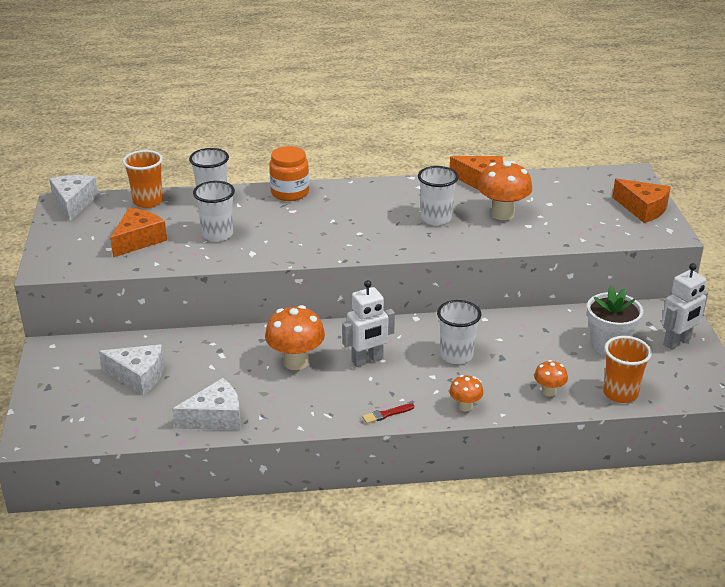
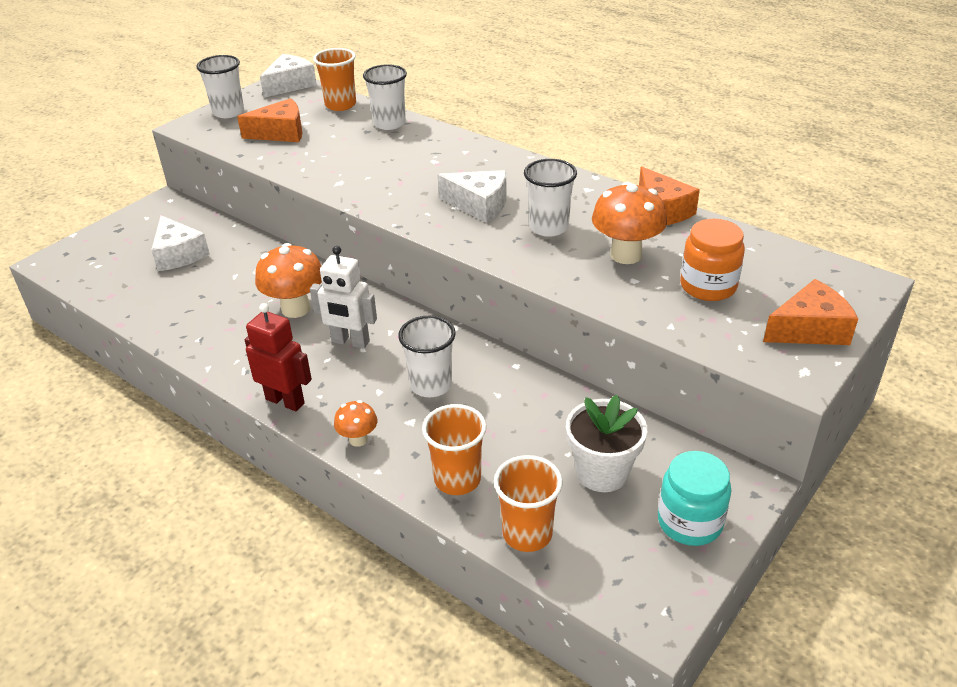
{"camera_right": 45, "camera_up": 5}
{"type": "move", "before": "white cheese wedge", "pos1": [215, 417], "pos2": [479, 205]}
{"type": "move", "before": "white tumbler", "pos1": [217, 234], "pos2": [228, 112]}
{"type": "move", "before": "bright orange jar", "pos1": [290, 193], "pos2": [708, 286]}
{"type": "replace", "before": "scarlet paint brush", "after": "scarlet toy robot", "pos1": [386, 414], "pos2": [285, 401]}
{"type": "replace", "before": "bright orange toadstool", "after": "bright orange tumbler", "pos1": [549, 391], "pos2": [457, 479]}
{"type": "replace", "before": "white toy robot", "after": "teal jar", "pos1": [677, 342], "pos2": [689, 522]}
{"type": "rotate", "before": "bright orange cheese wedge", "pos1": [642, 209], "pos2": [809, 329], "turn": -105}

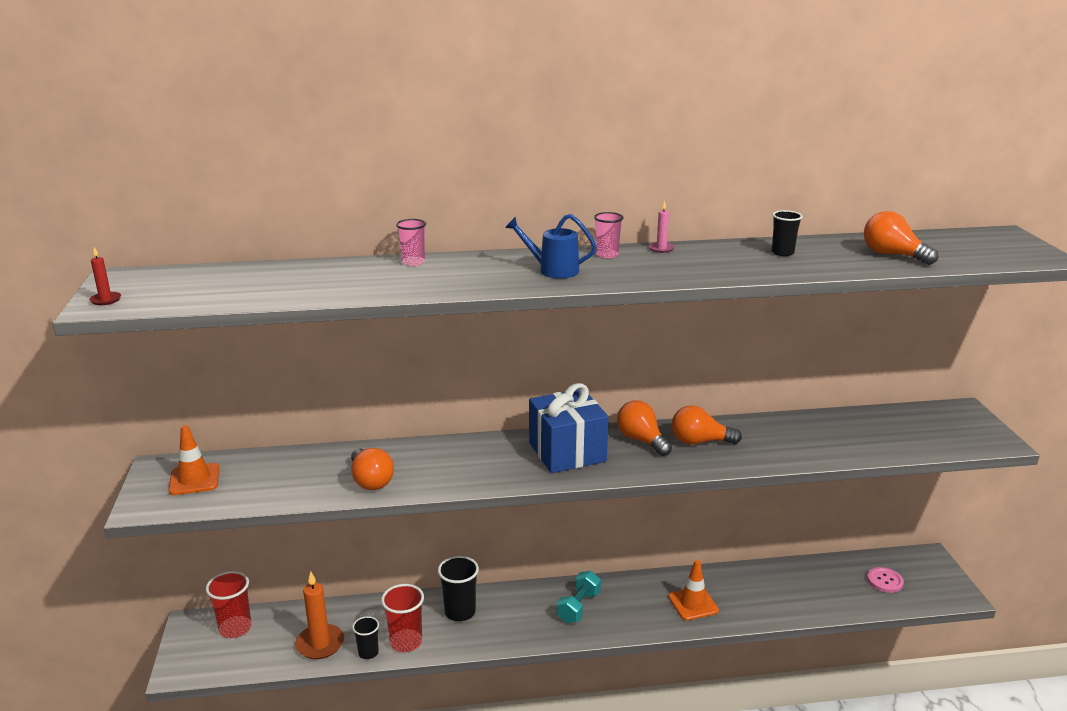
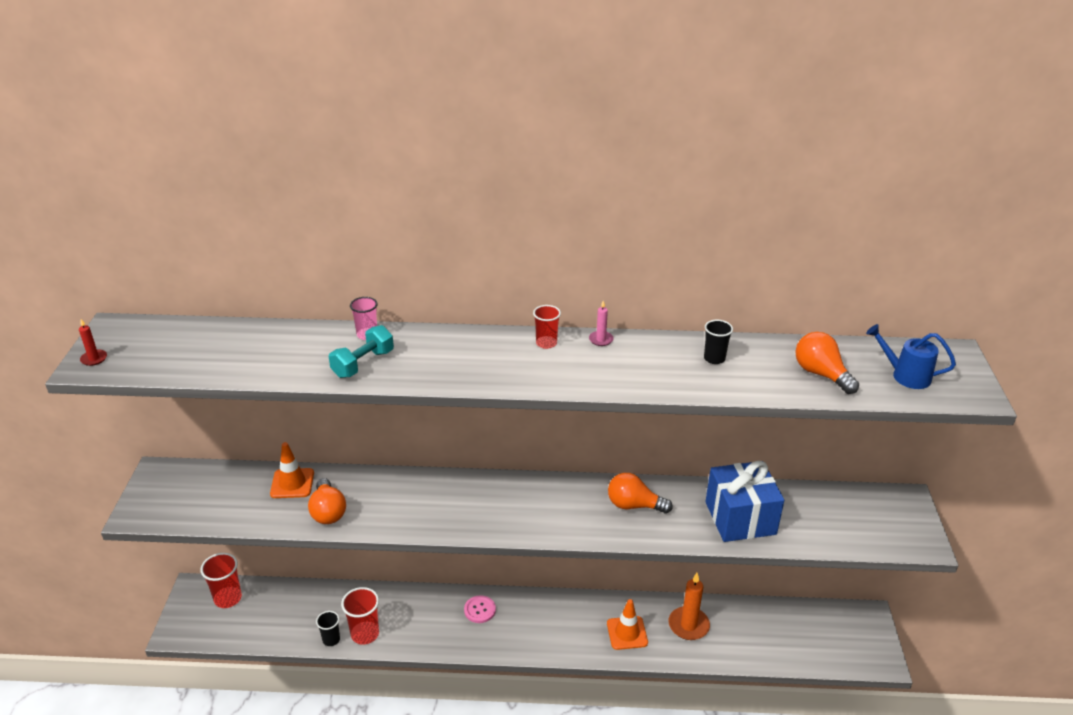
{"camera_right": 10, "camera_up": 10}
{"type": "delete", "before": "ebony tumbler", "pos1": [460, 612]}
{"type": "delete", "before": "bright orange bulb", "pos1": [641, 440]}
{"type": "move", "before": "bright orange road cone", "pos1": [194, 479], "pos2": [292, 483]}
{"type": "move", "before": "bright orange wax candle", "pos1": [320, 644], "pos2": [688, 625]}
{"type": "move", "before": "cobalt sprinkling can", "pos1": [552, 270], "pos2": [905, 375]}
{"type": "move", "before": "cobalt gift", "pos1": [567, 452], "pos2": [740, 518]}
{"type": "move", "before": "teal dumbbell", "pos1": [578, 607], "pos2": [363, 364]}
{"type": "move", "before": "rose-pink sewing button", "pos1": [885, 581], "pos2": [480, 610]}
{"type": "recolor", "before": "rose-pink tumbler", "after": "scarlet tumbler", "pos1": [607, 255], "pos2": [546, 343]}

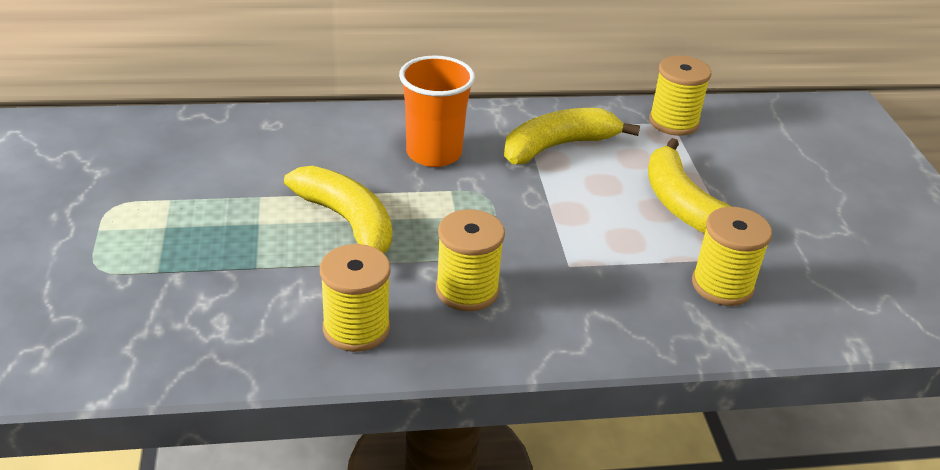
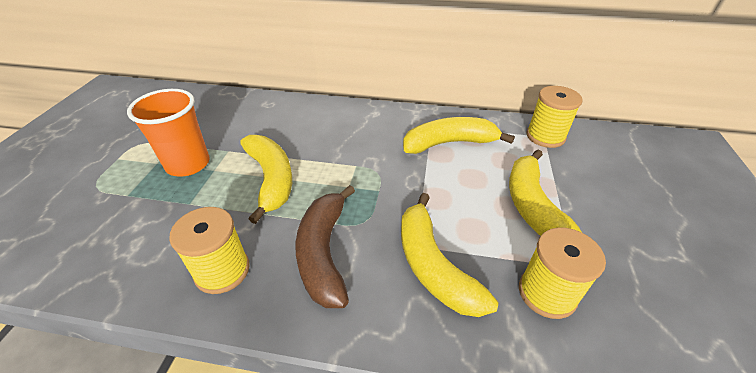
{"camera_right": 20, "camera_up": 5}
{"type": "insert", "after": "bright yellow toy banana", "pos2": [433, 265]}
{"type": "move", "before": "bright orange tumbler", "pos1": [434, 153], "pos2": [188, 164]}
{"type": "replace", "before": "bright yellow bobbin", "after": "russet toy banana", "pos1": [467, 290], "pos2": [324, 253]}

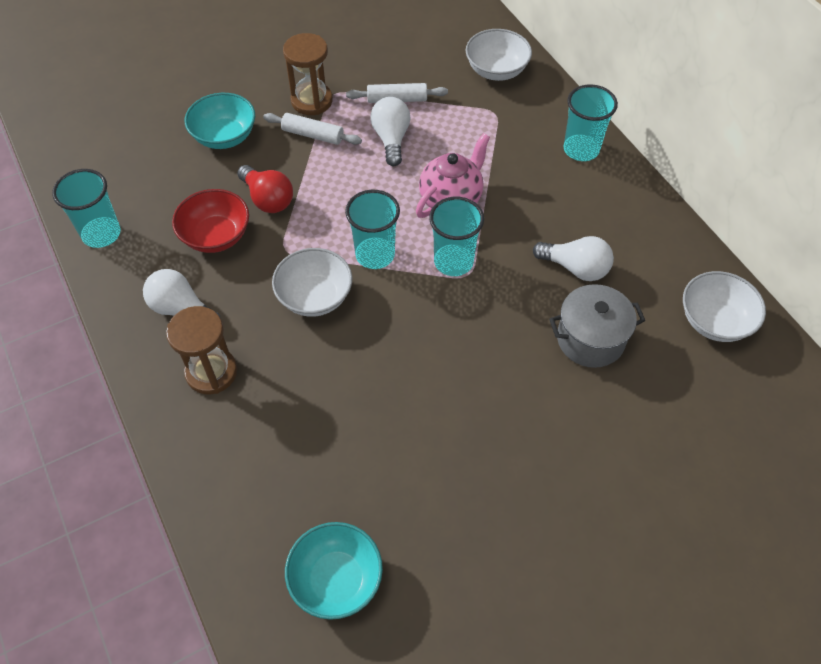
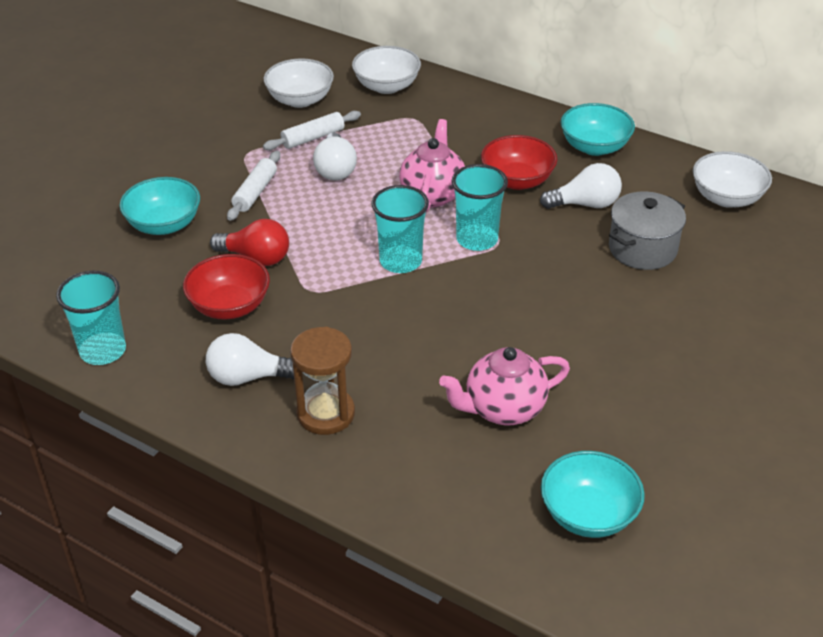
{"camera_right": -30, "camera_up": -15}
{"type": "delete", "before": "russet sand timer", "pos1": [311, 101]}
{"type": "delete", "before": "teal tumbler", "pos1": [581, 149]}
{"type": "insert", "after": "rose-pink china teapot", "pos2": [503, 409]}
{"type": "insert", "after": "scarlet bowl", "pos2": [517, 180]}
{"type": "insert", "after": "teal bowl", "pos2": [594, 147]}
{"type": "move", "before": "white bowl", "pos1": [315, 297], "pos2": [300, 100]}
{"type": "rotate", "before": "white pastry roller", "pos1": [313, 135], "pos2": [255, 192], "turn": -60}
{"type": "rotate", "before": "white bulb", "pos1": [391, 139], "pos2": [335, 169], "turn": -150}

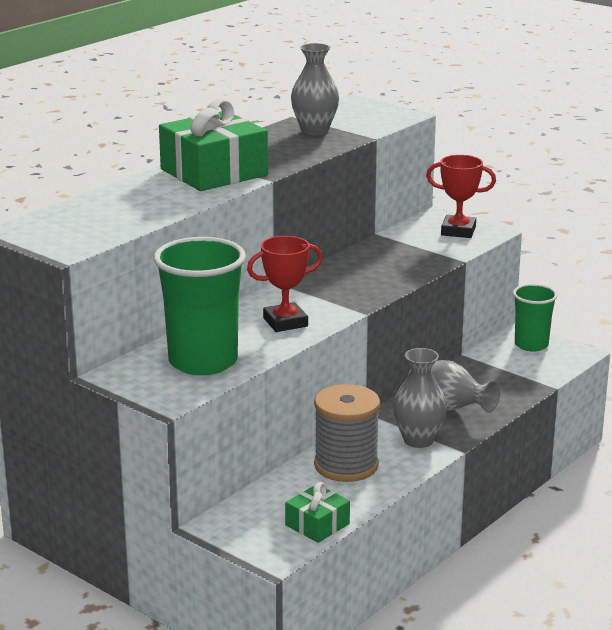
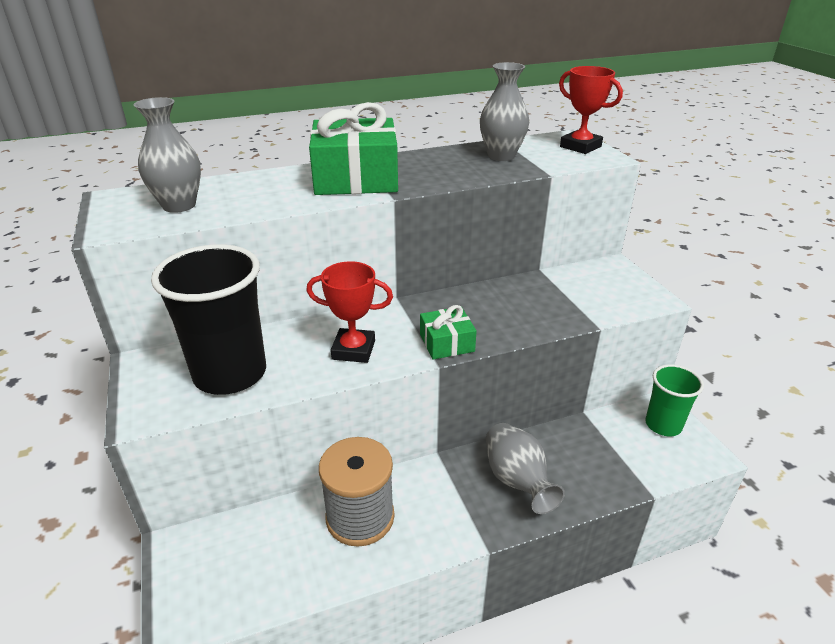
{"camera_right": 30, "camera_up": 10}
{"type": "move", "before": "green gift", "pos1": [317, 524], "pos2": [447, 343]}
{"type": "move", "before": "ash-grey vase", "pos1": [418, 440], "pos2": [179, 205]}
{"type": "move", "before": "scarlet prize cup", "pos1": [458, 231], "pos2": [580, 146]}
{"type": "recolor", "before": "green tumbler", "after": "ebony tumbler", "pos1": [203, 361], "pos2": [230, 374]}

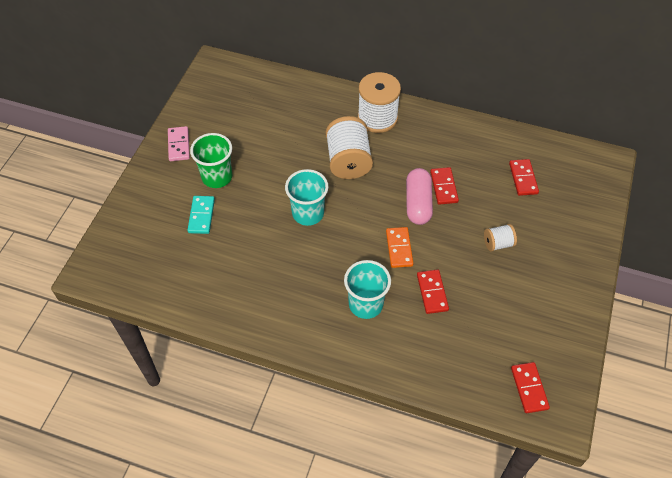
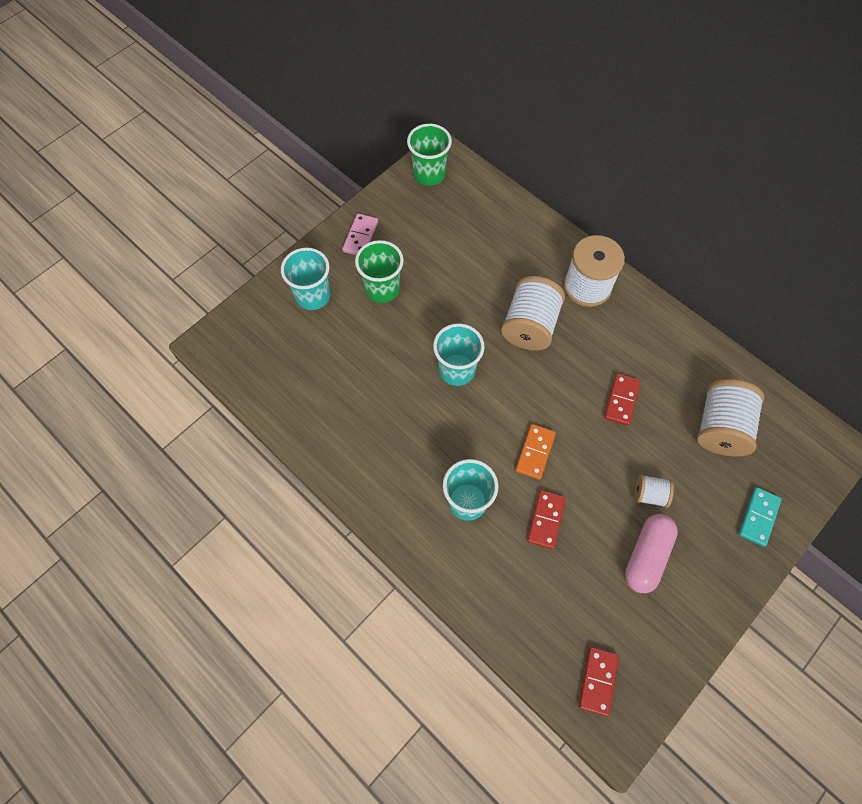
{"camera_right": 25, "camera_up": 10}
{"type": "insert", "after": "teal tumbler", "pos2": [313, 296]}
{"type": "insert", "after": "green tumbler", "pos2": [429, 174]}
{"type": "move", "before": "teal domino piece", "pos1": [201, 216], "pos2": [758, 517]}
{"type": "move", "before": "rose-pink pill shape", "pos1": [418, 203], "pos2": [646, 556]}
{"type": "replace", "before": "scarlet domino piece", "after": "white bobbin", "pos1": [523, 178], "pos2": [720, 428]}

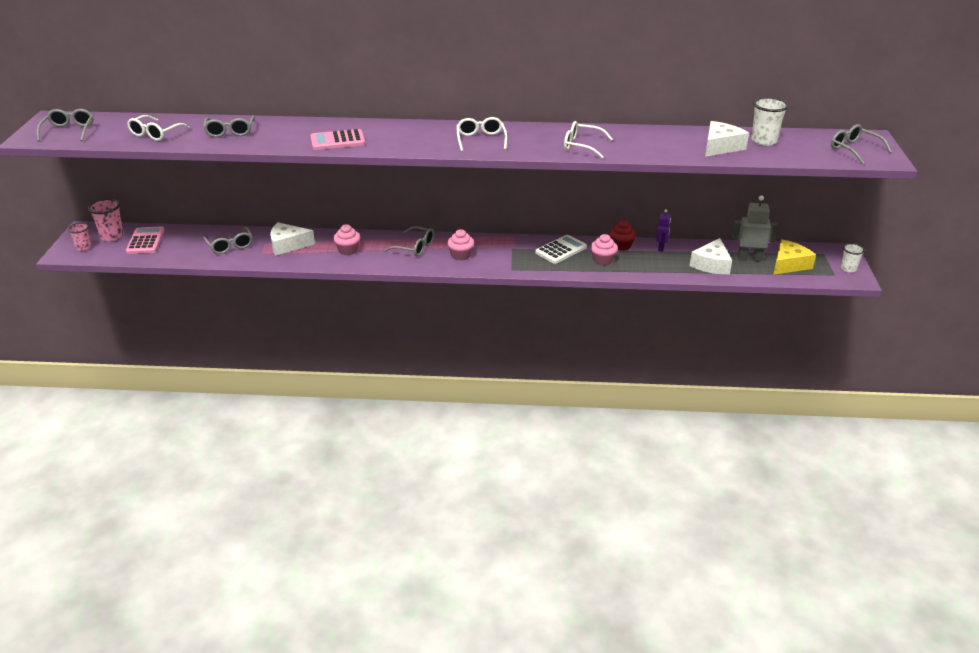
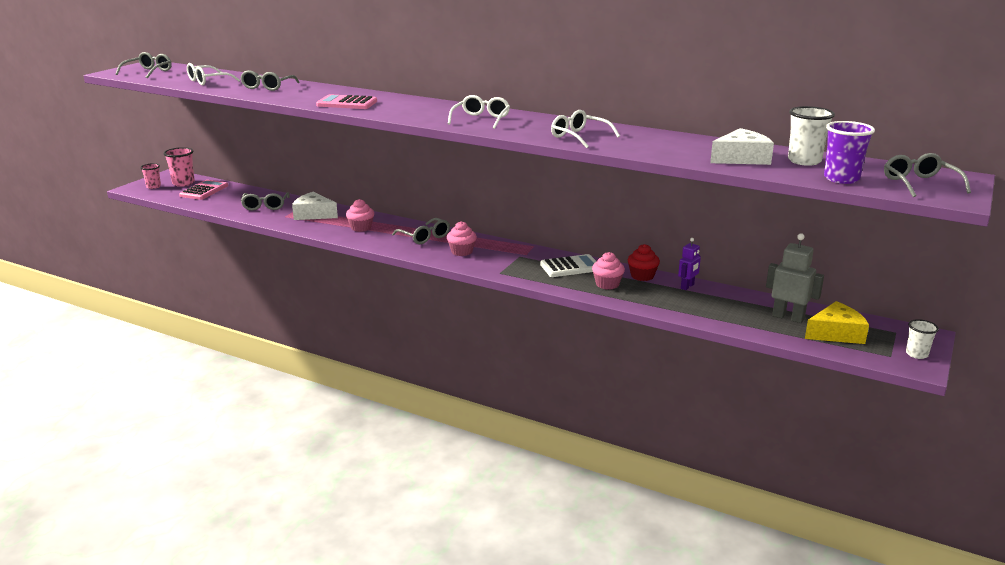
{"camera_right": 25, "camera_up": -10}
{"type": "delete", "before": "white cheese wedge", "pos1": [711, 264]}
{"type": "insert", "after": "royal purple tumbler", "pos2": [841, 179]}

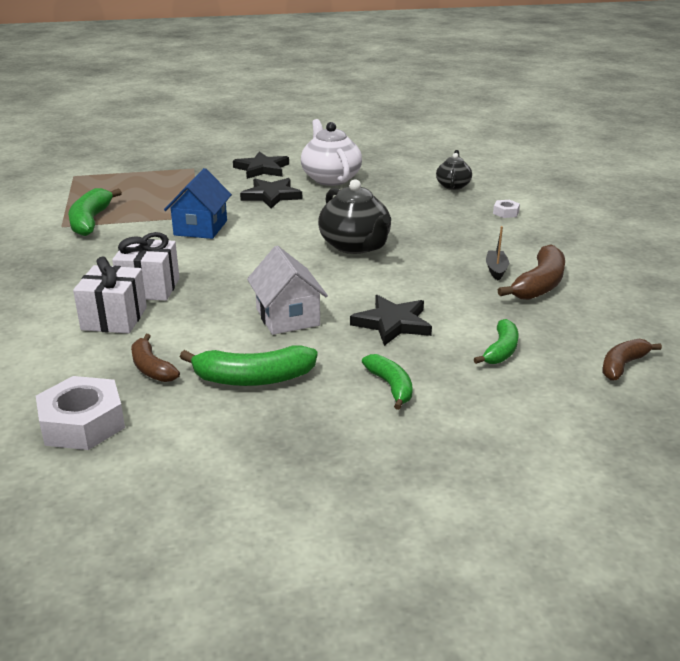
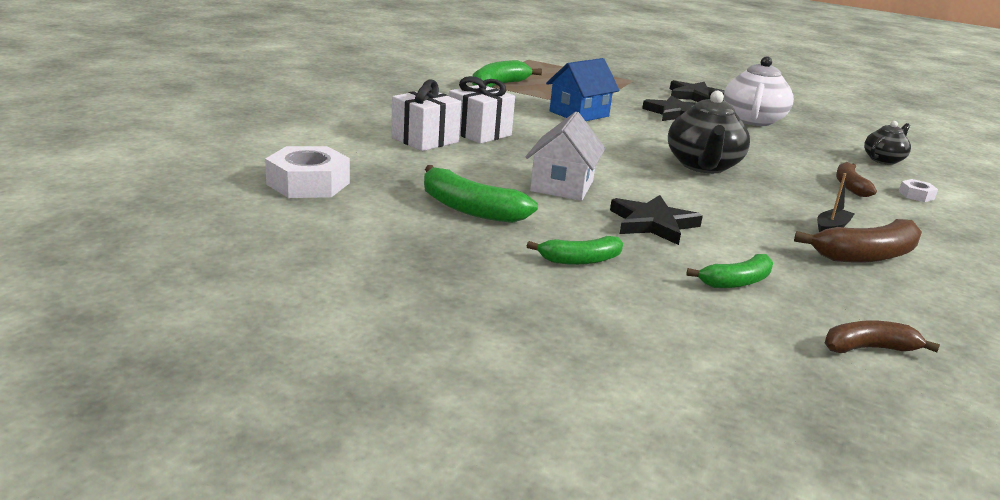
{"camera_right": 35, "camera_up": -5}
{"type": "move", "before": "russet toy banana", "pos1": [151, 368], "pos2": [850, 186]}
{"type": "rotate", "before": "green toy banana", "pos1": [391, 386], "pos2": [580, 260], "turn": 60}

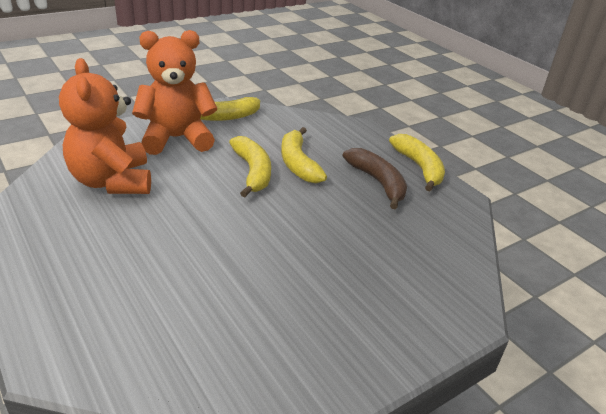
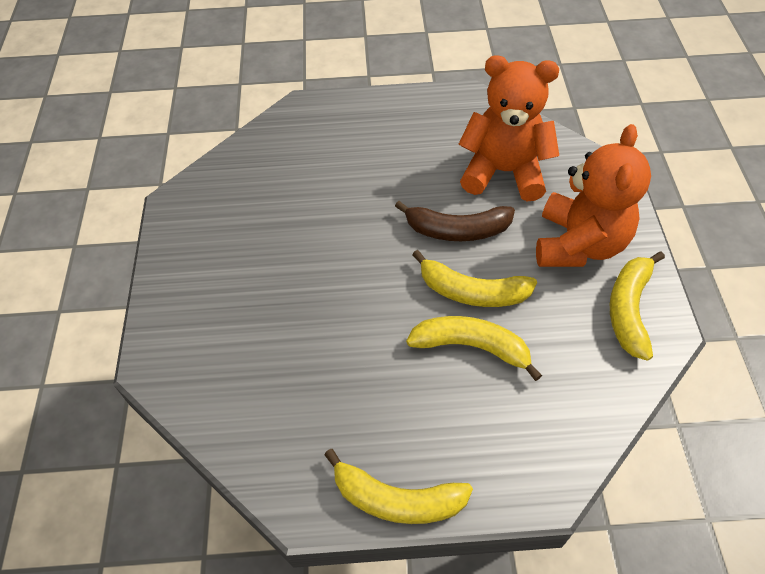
{"camera_right": 125, "camera_up": 20}
{"type": "move", "before": "russet toy banana", "pos1": [378, 182], "pos2": [457, 230]}

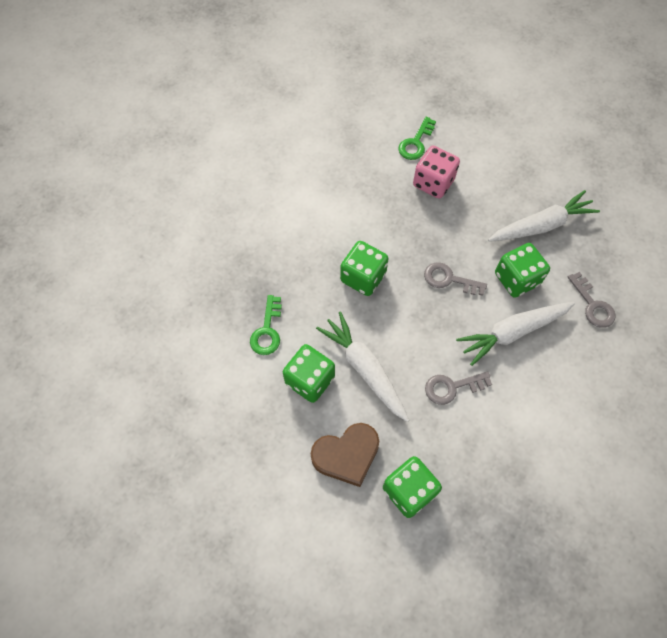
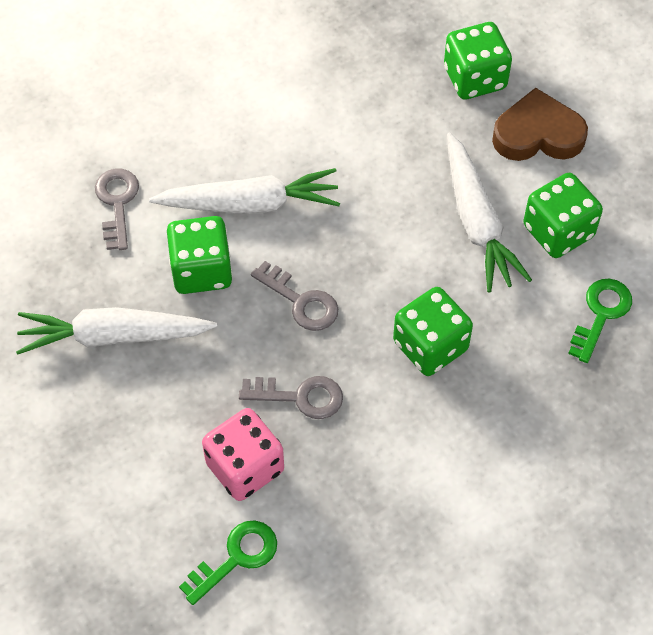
{"camera_right": -160, "camera_up": -5}
{"type": "move", "before": "ash-grey door key", "pos1": [452, 387], "pos2": [300, 397]}

